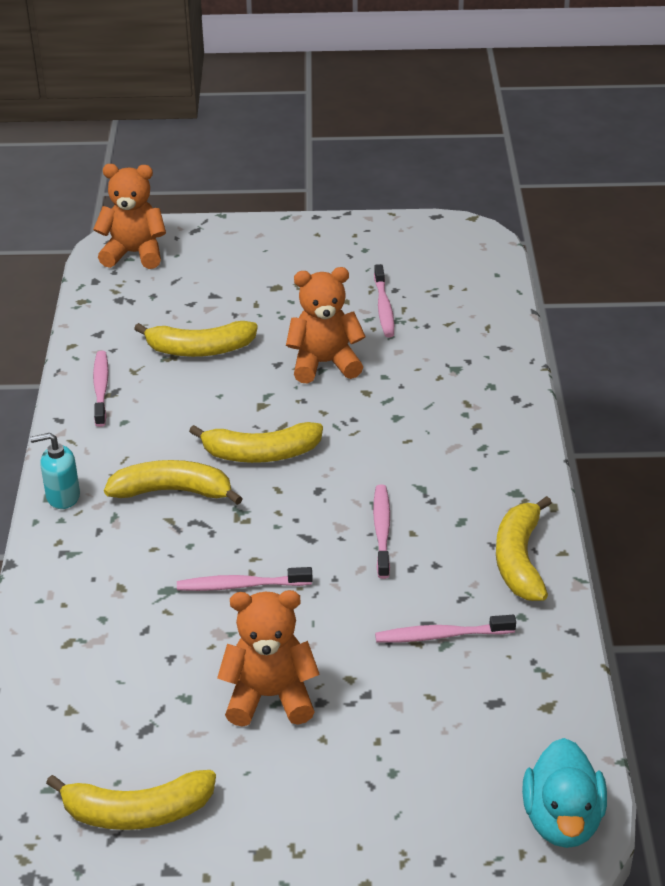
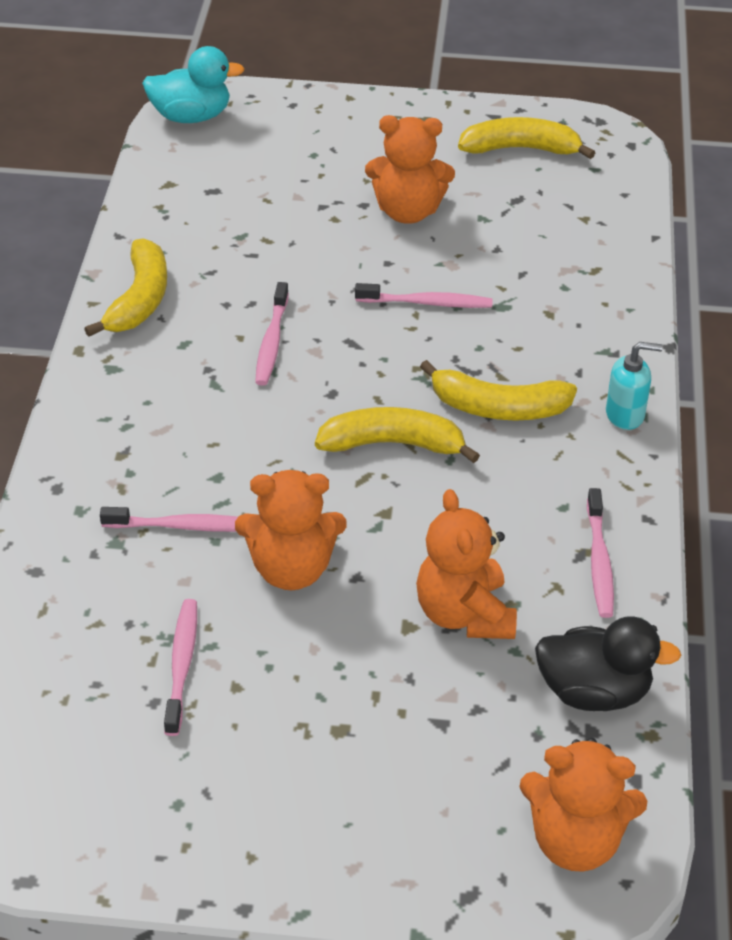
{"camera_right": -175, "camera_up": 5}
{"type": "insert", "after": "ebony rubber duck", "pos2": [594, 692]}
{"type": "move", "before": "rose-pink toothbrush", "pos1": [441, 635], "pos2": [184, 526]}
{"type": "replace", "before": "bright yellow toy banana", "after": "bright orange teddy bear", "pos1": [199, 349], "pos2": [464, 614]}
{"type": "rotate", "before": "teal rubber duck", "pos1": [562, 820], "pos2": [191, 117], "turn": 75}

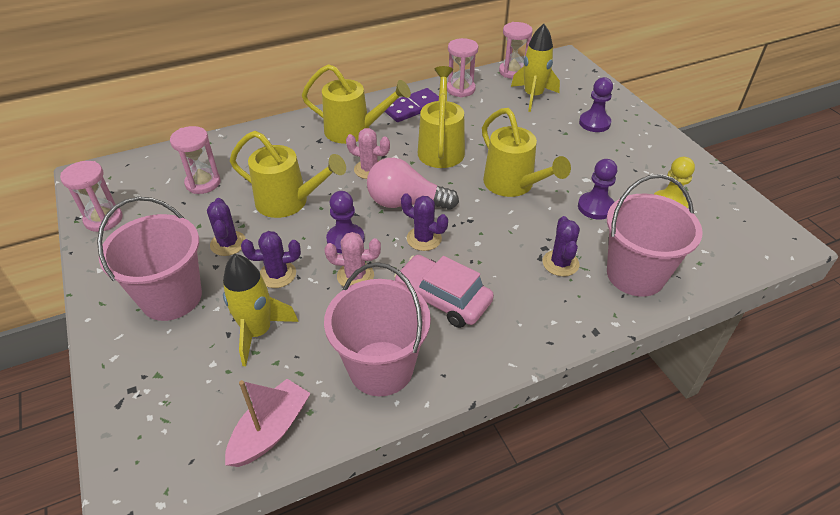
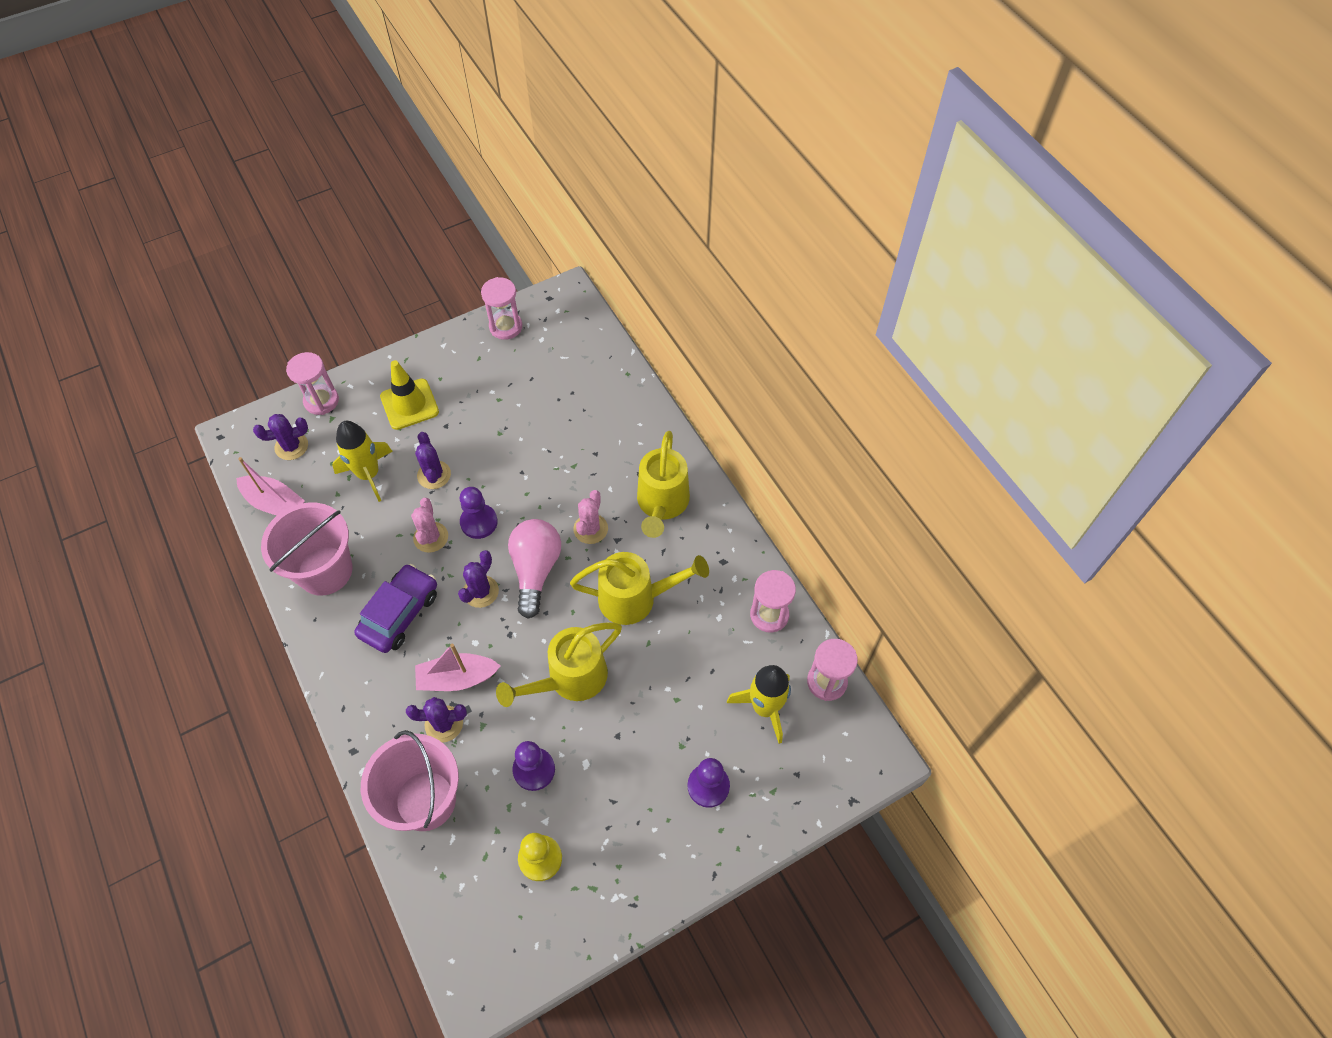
{"camera_right": 85, "camera_up": 15}
{"type": "delete", "before": "bright yellow sprinkling can", "pos1": [289, 202]}
{"type": "delete", "before": "royal purple domino piece", "pos1": [412, 107]}
{"type": "insert", "after": "rose-pink toy boat", "pos2": [457, 678]}
{"type": "move", "before": "rose-pink sand timer", "pos1": [203, 183], "pos2": [321, 401]}
{"type": "move", "before": "royal purple saguaro cactus", "pos1": [228, 243], "pos2": [291, 446]}
{"type": "replace", "before": "rose-pink pail", "after": "bright yellow road cone", "pos1": [171, 297], "pos2": [409, 404]}
{"type": "recolor", "before": "rose-pink toy car", "after": "royal purple toy car", "pos1": [442, 298], "pos2": [399, 613]}

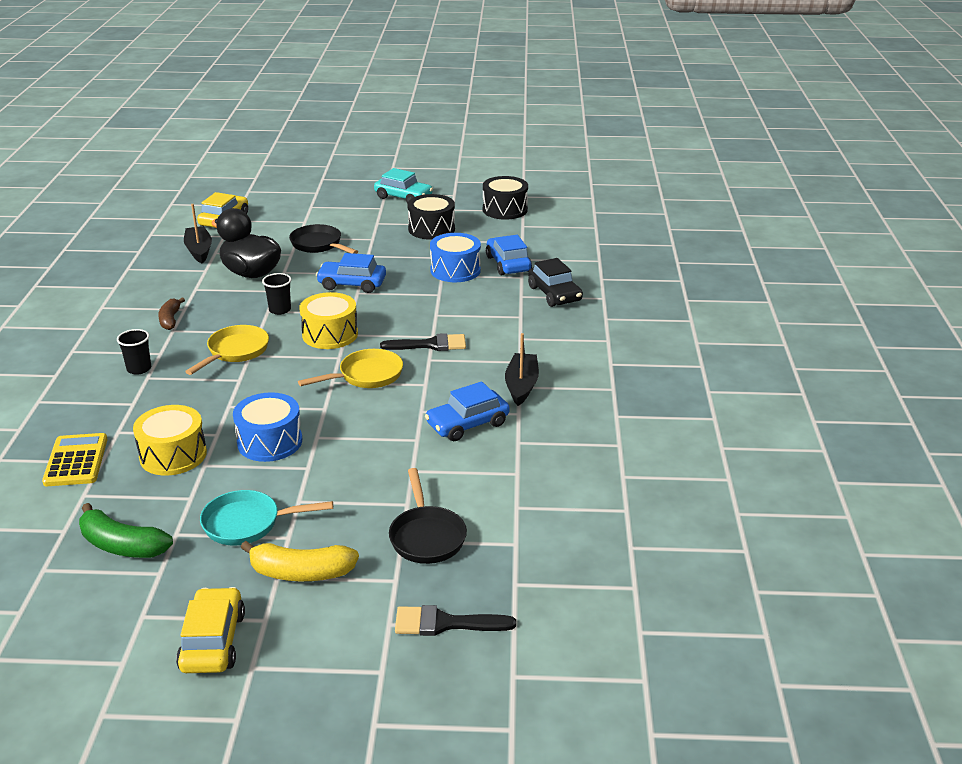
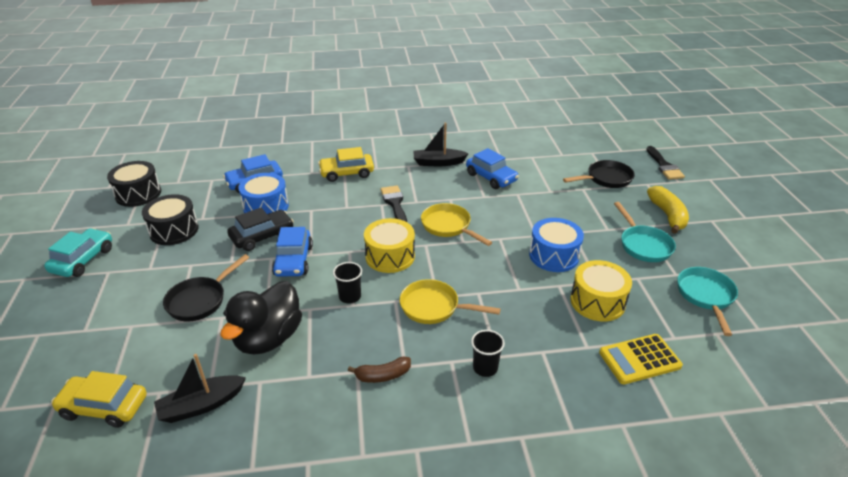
{"camera_right": -100, "camera_up": 5}
{"type": "move", "before": "bright yellow toy car", "pos1": [213, 641], "pos2": [347, 173]}
{"type": "move", "before": "ebony toy car", "pos1": [554, 294], "pos2": [262, 236]}
{"type": "replace", "before": "green toy banana", "after": "teal pan", "pos1": [122, 545], "pos2": [706, 296]}

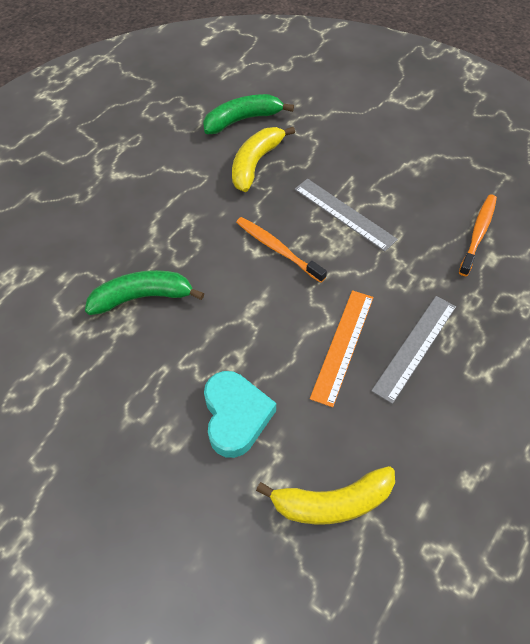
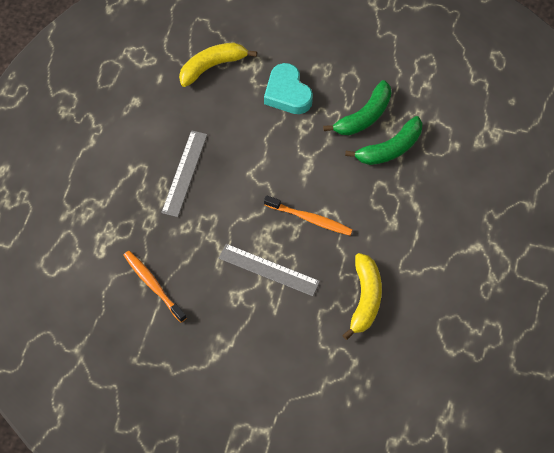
{"camera_right": 160, "camera_up": 5}
{"type": "delete", "before": "bright orange straightedge", "pos1": [343, 346]}
{"type": "move", "before": "green toy banana", "pos1": [242, 120], "pos2": [364, 116]}
{"type": "rotate", "before": "bright orange toothbrush", "pos1": [478, 234], "pos2": [153, 285], "turn": 135}

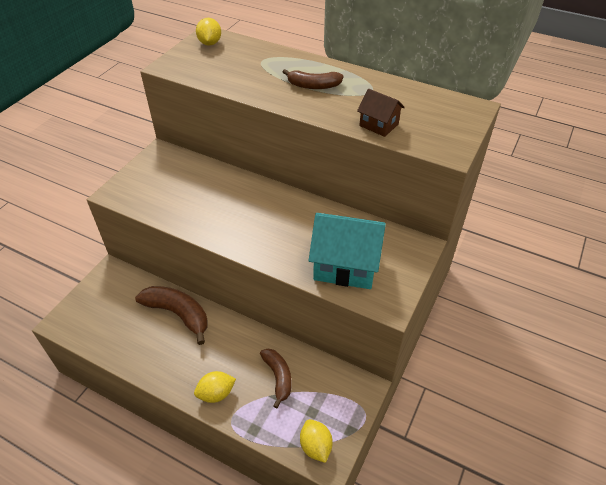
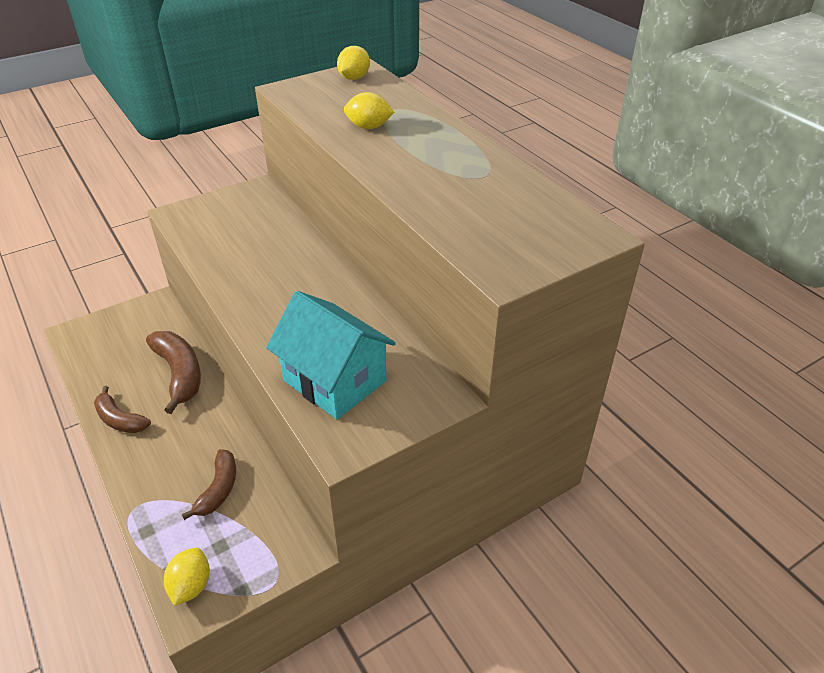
{"camera_right": 30, "camera_up": -5}
{"type": "delete", "before": "russet cottage", "pos1": [379, 125]}
{"type": "move", "before": "bright yellow lemon", "pos1": [216, 393], "pos2": [369, 127]}
{"type": "move", "before": "russet toy banana", "pos1": [313, 86], "pos2": [120, 419]}

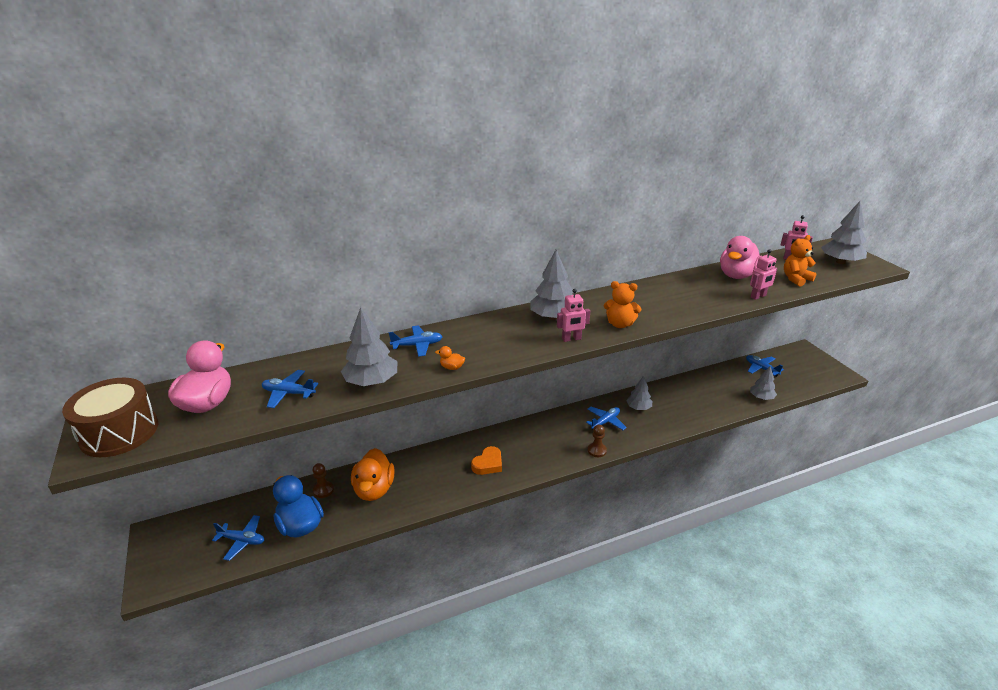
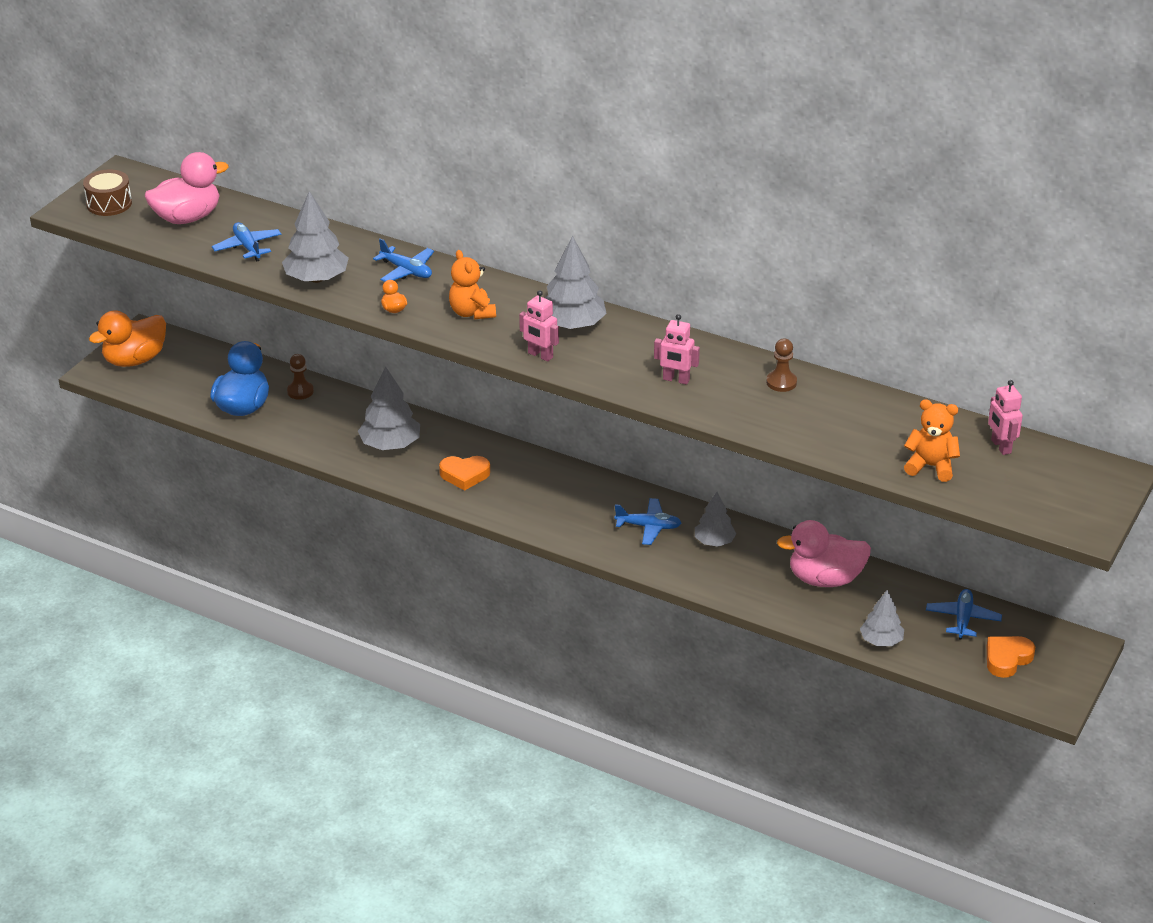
{"camera_right": 50, "camera_up": 5}
{"type": "delete", "before": "cobalt aeroplane", "pos1": [242, 540]}
{"type": "insert", "after": "bright orange love heart", "pos2": [1007, 659]}
{"type": "move", "before": "bright orange rubber duck", "pos1": [374, 489], "pos2": [135, 360]}
{"type": "move", "before": "russet chess pawn", "pos1": [597, 450], "pos2": [781, 382]}
{"type": "move", "before": "bright orange teddy bear", "pos1": [620, 324], "pos2": [472, 313]}
{"type": "move", "before": "rose-pink rubber duck", "pos1": [737, 275], "pos2": [825, 579]}
{"type": "move", "before": "rose-pink toy robot", "pos1": [758, 296], "pos2": [676, 380]}
{"type": "move", "before": "ash-grey toy tree", "pos1": [840, 262], "pos2": [390, 444]}
{"type": "resize", "before": "russet snare drum", "pos1": [119, 432], "pos2": [109, 204], "scale": 0.62}

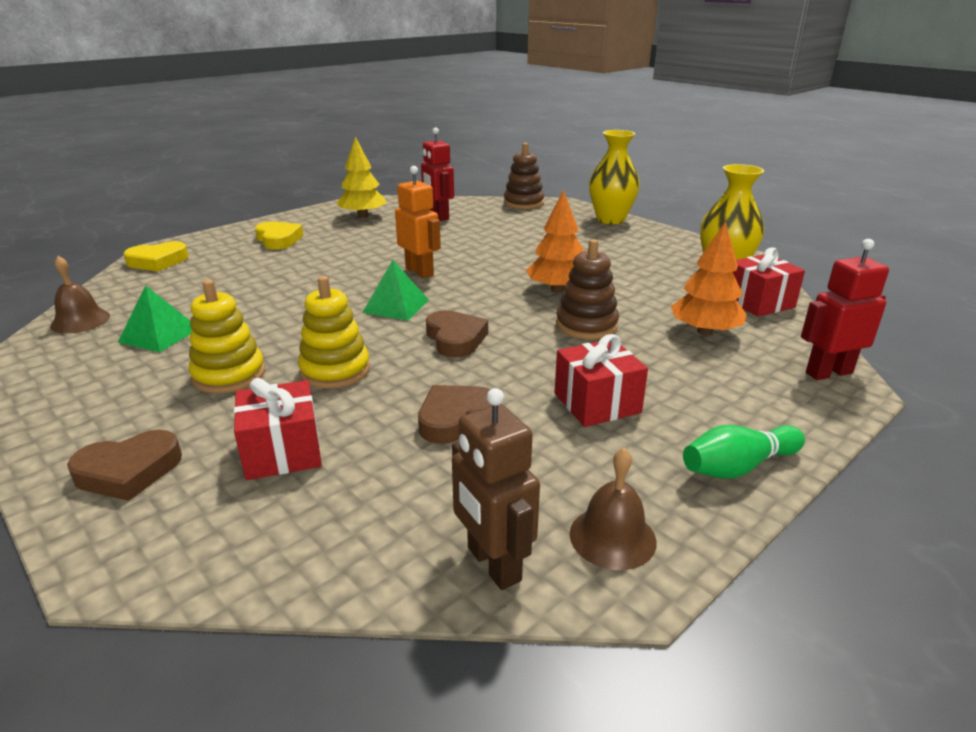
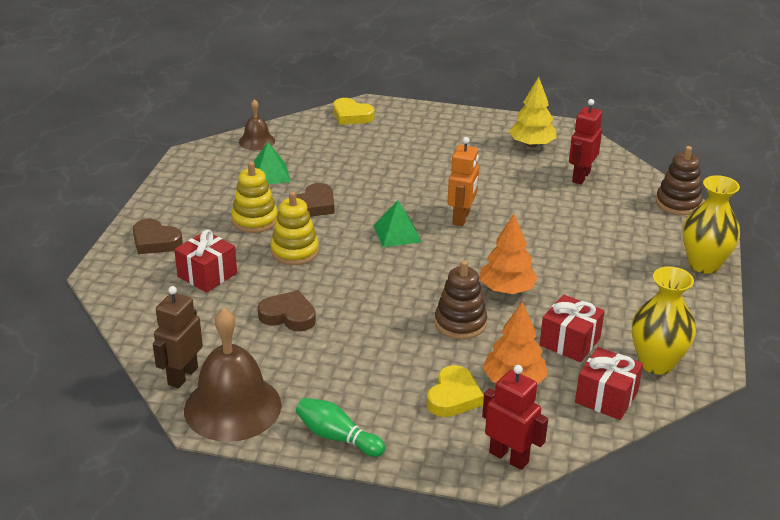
{"camera_right": 55, "camera_up": 5}
{"type": "move", "before": "bright yellow love heart", "pos1": [278, 240], "pos2": [453, 397]}
{"type": "move", "before": "russet love heart", "pos1": [455, 339], "pos2": [314, 205]}
{"type": "move", "before": "scarlet gift", "pos1": [597, 403], "pos2": [569, 342]}
{"type": "resize", "before": "russet bell", "pos1": [612, 537], "pos2": [232, 407], "scale": 1.93}

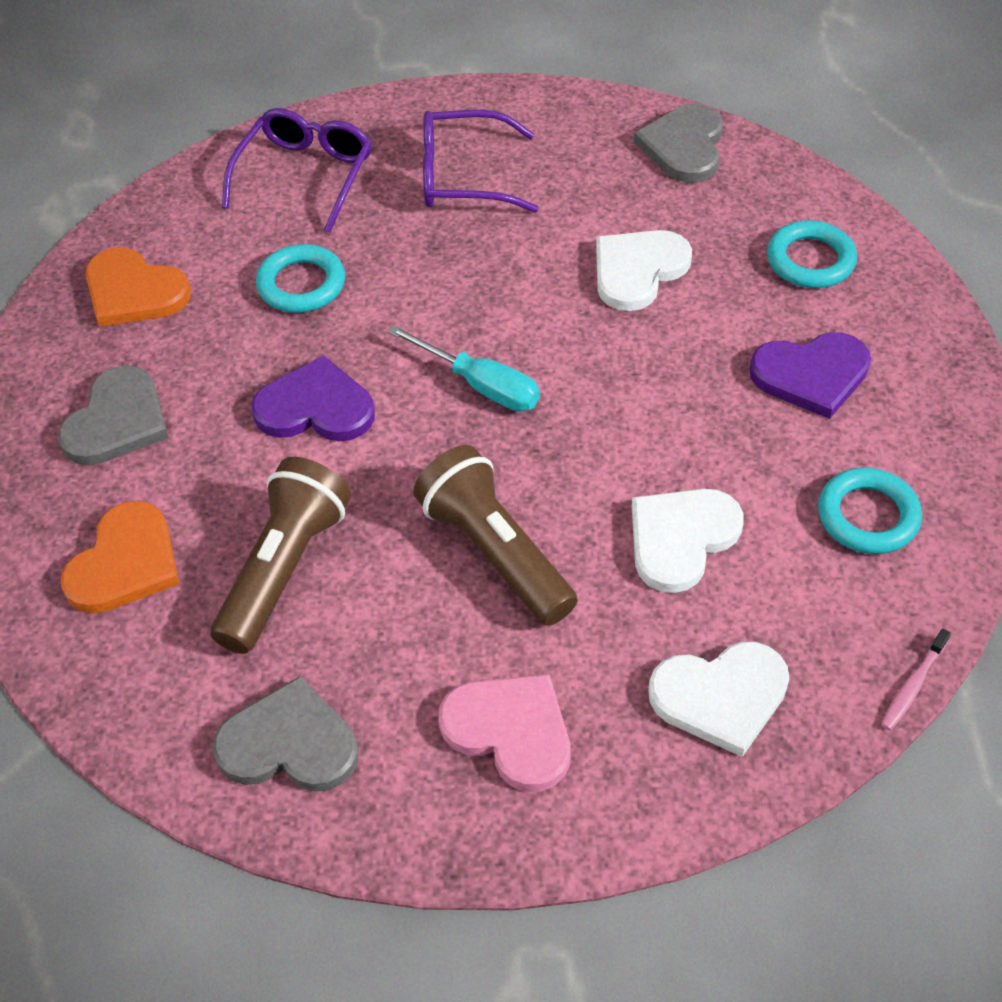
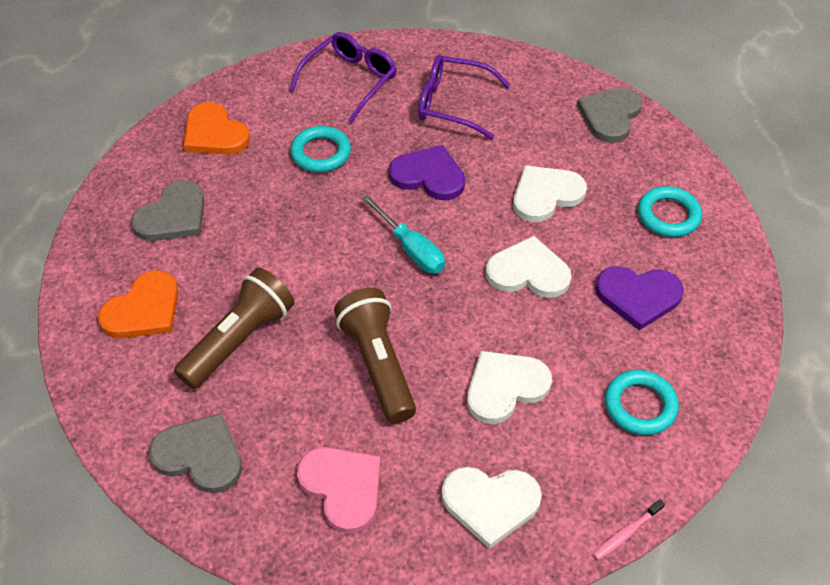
{"camera_right": 15, "camera_up": 0}
{"type": "insert", "after": "white love heart", "pos2": [528, 272]}
{"type": "move", "before": "royal purple love heart", "pos1": [315, 407], "pos2": [428, 175]}

